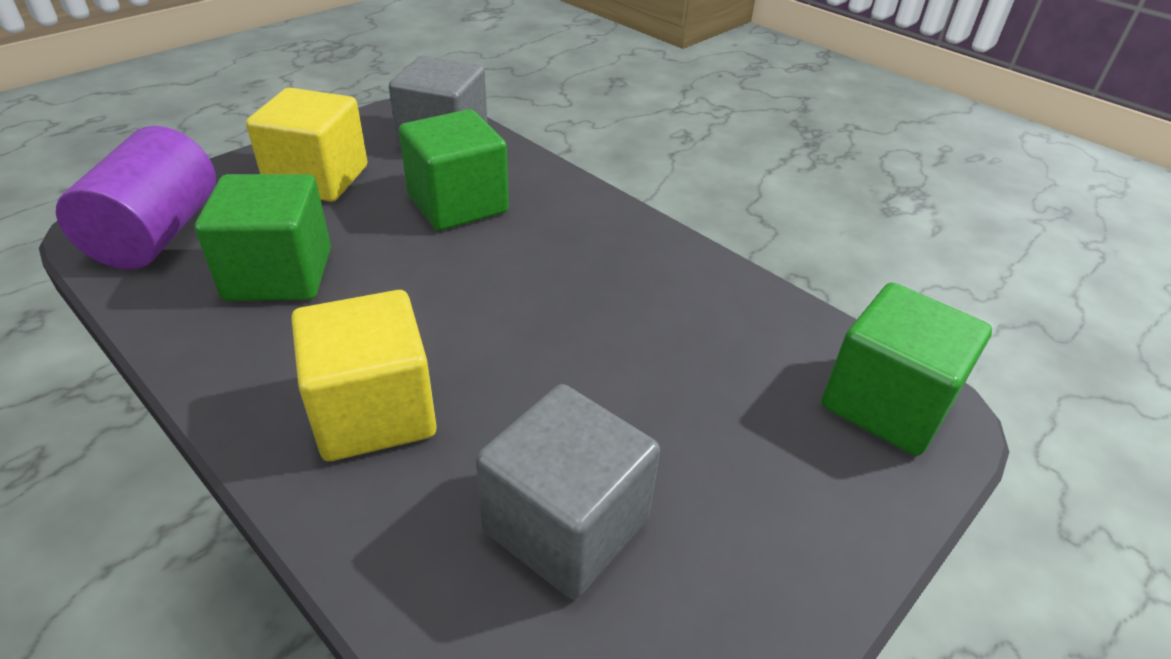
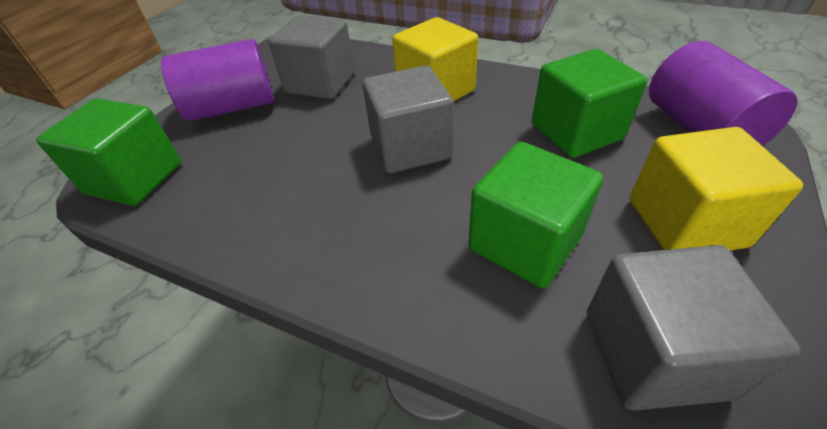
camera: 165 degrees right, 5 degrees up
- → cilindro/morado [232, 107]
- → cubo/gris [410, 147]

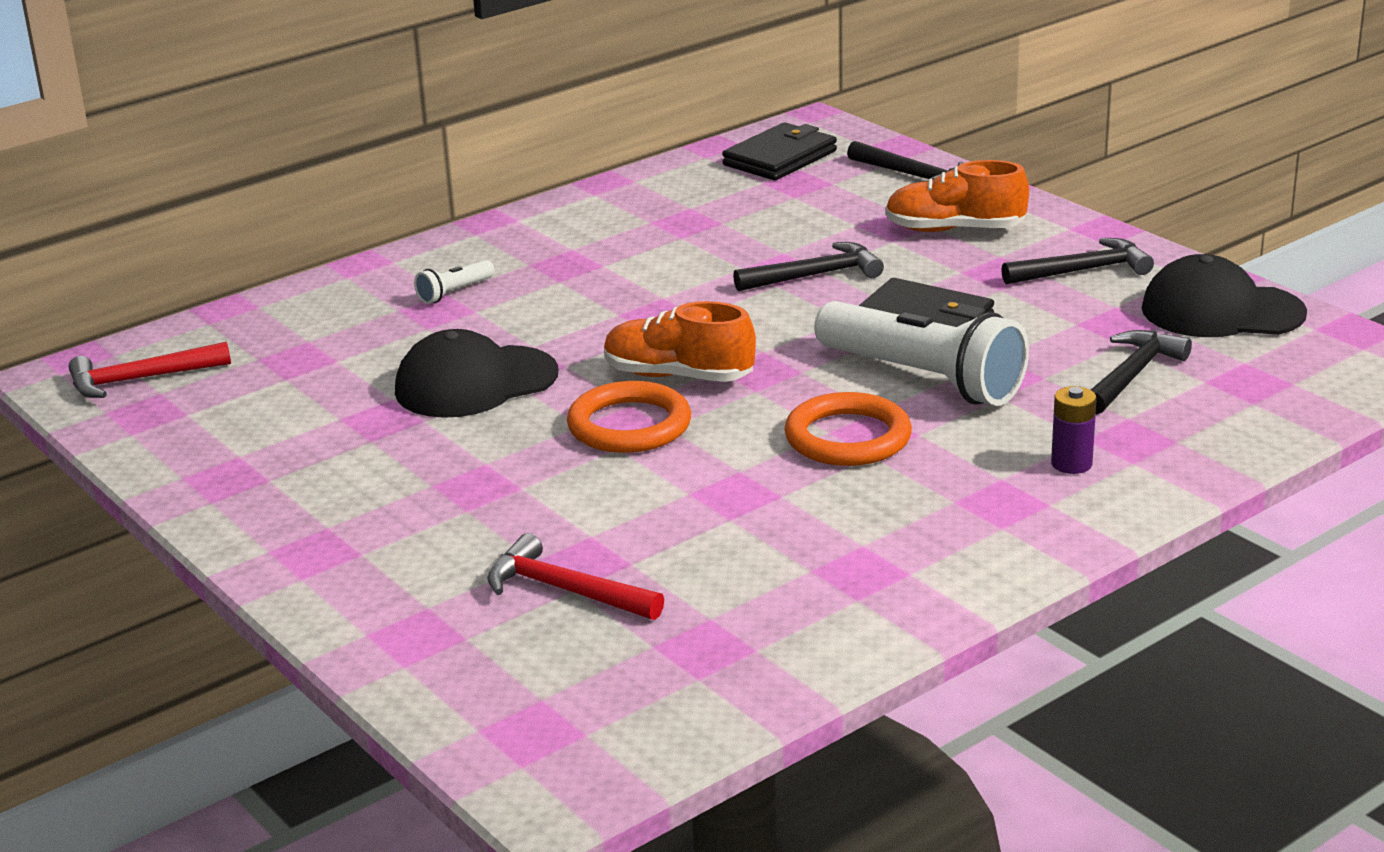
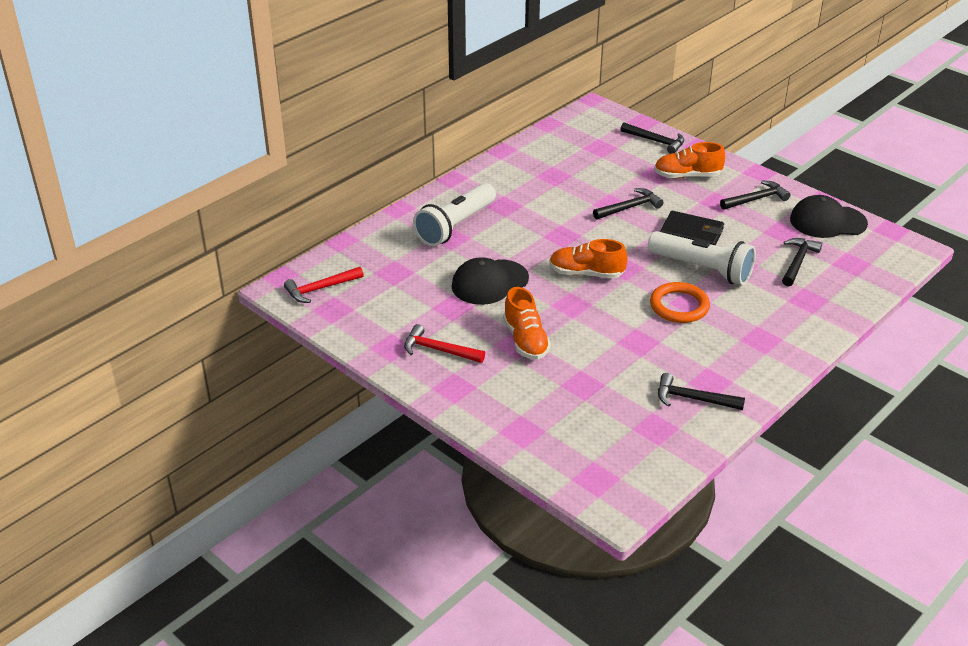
camera: 10 degrees left, 10 degrees up
cartera/negro [780, 158] → -
lámpara de mano/blanco [454, 292] → lámpara de mano/blanco [455, 226], x2.38
anillo/naranja [629, 425] → -
pila/morado [1071, 464] → -
martillo/rojo [565, 590] → martillo/rojo [438, 350], relocated
- → zapato/naranja [525, 340]
- → martillo/negro [693, 399]

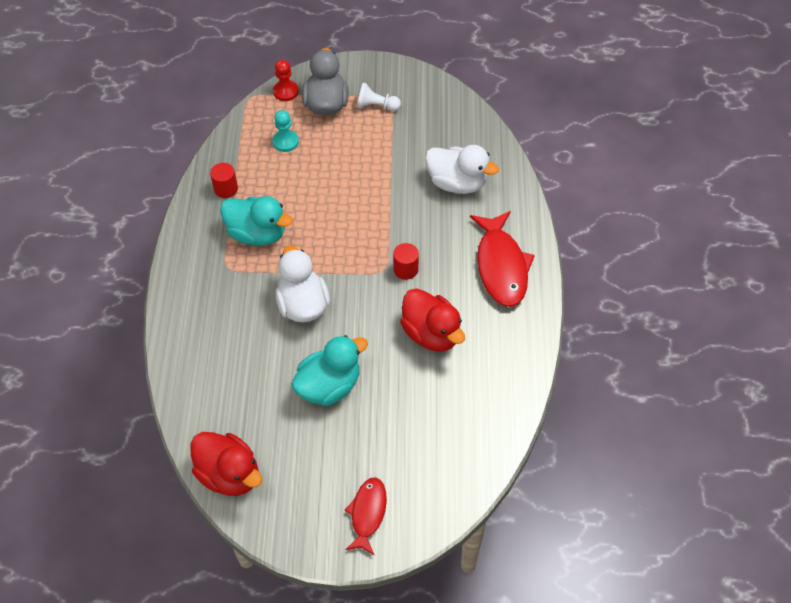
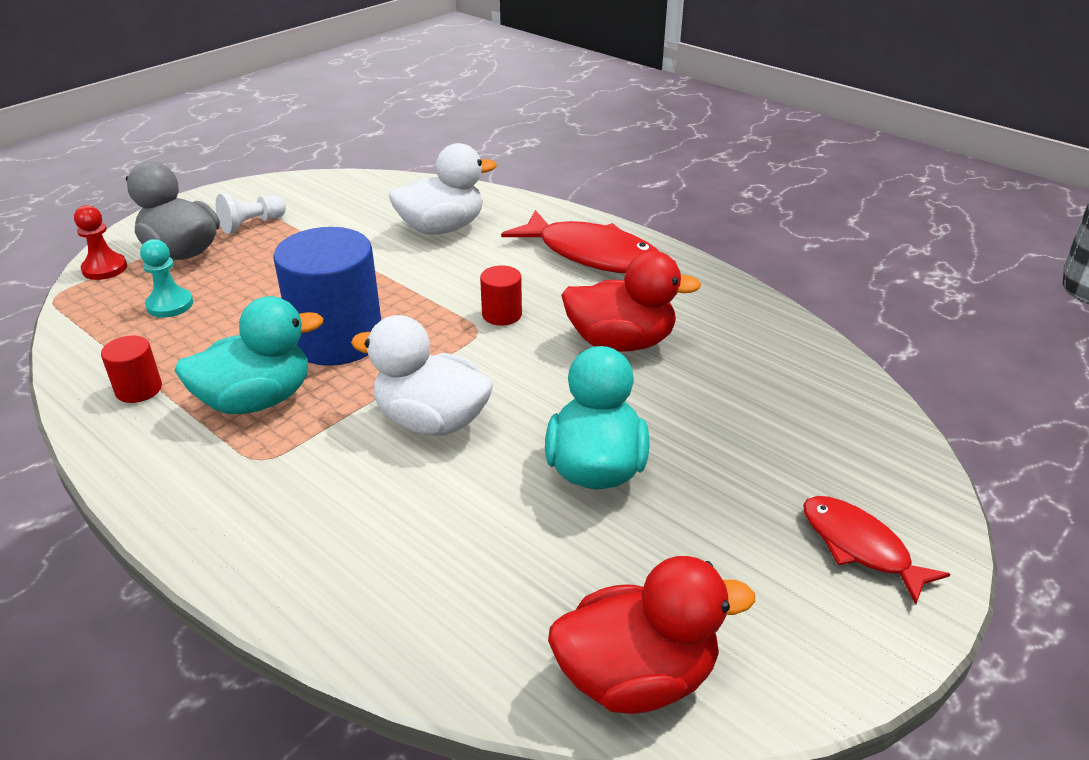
camera: 50 degrees left, 20 degrees down
- → cilindro/azul [337, 340]

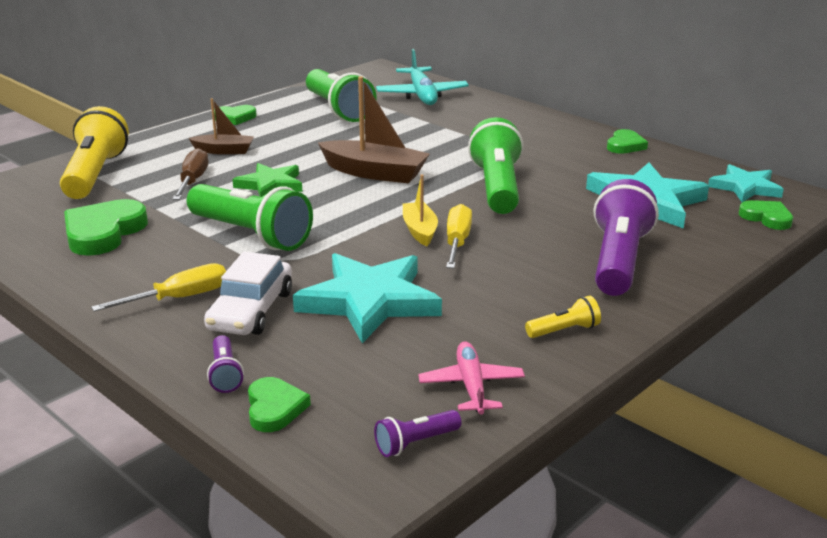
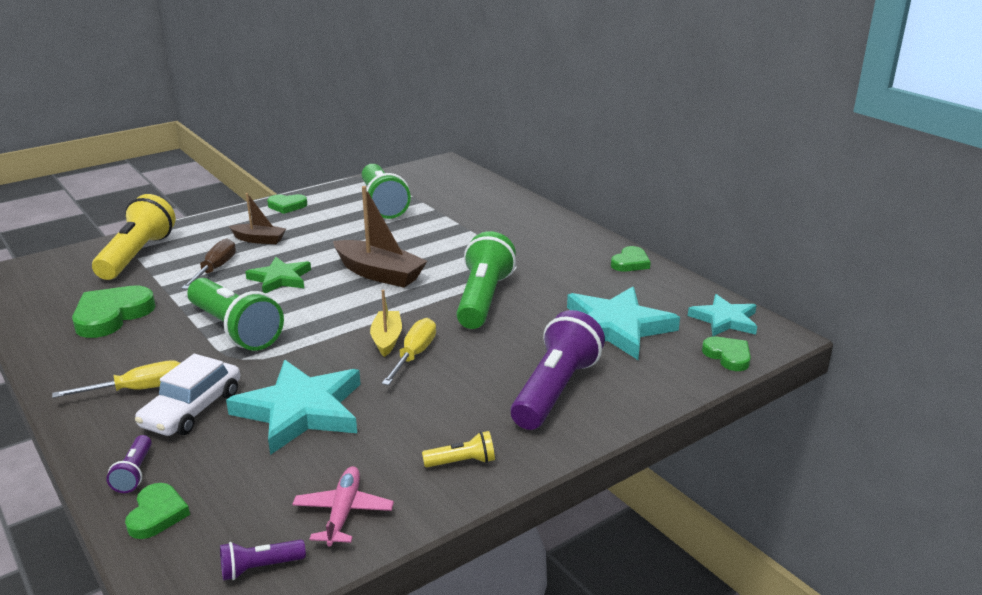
camera: 10 degrees right, 0 degrees up
avión/turquesa [422, 95] → -

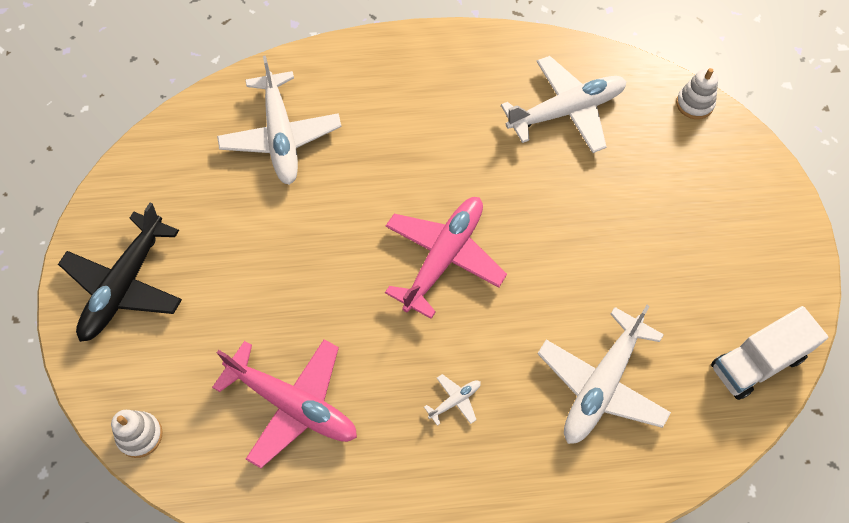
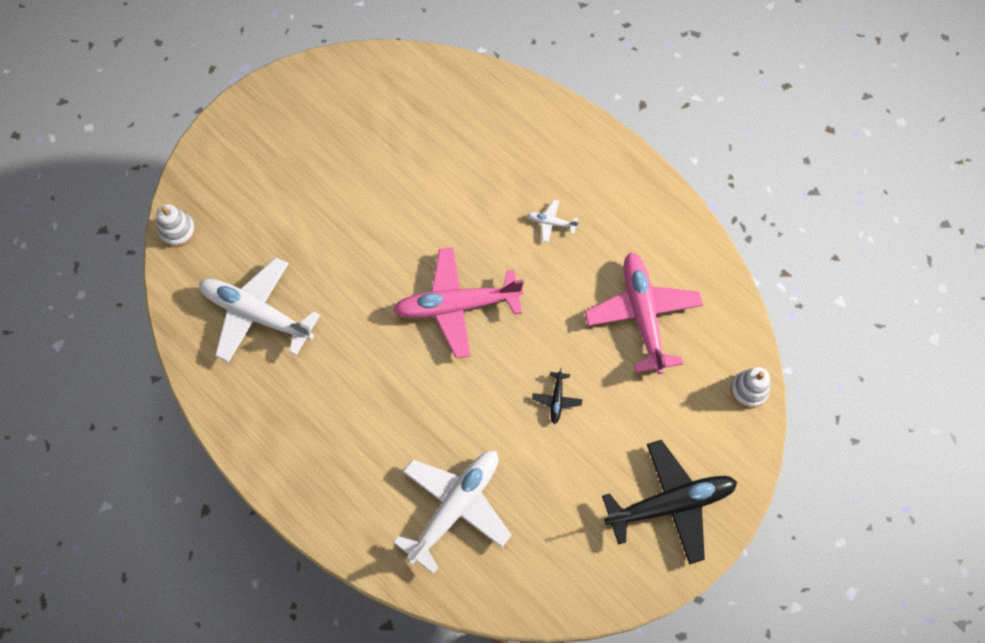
camera: 130 degrees left, 5 degrees up
avión/blanco [601, 384] → -
camión/blanco [757, 362] → -
- → avión/negro [556, 399]

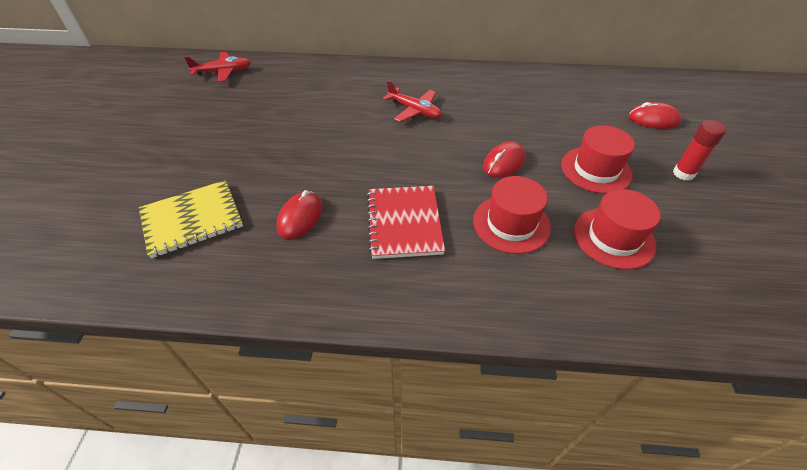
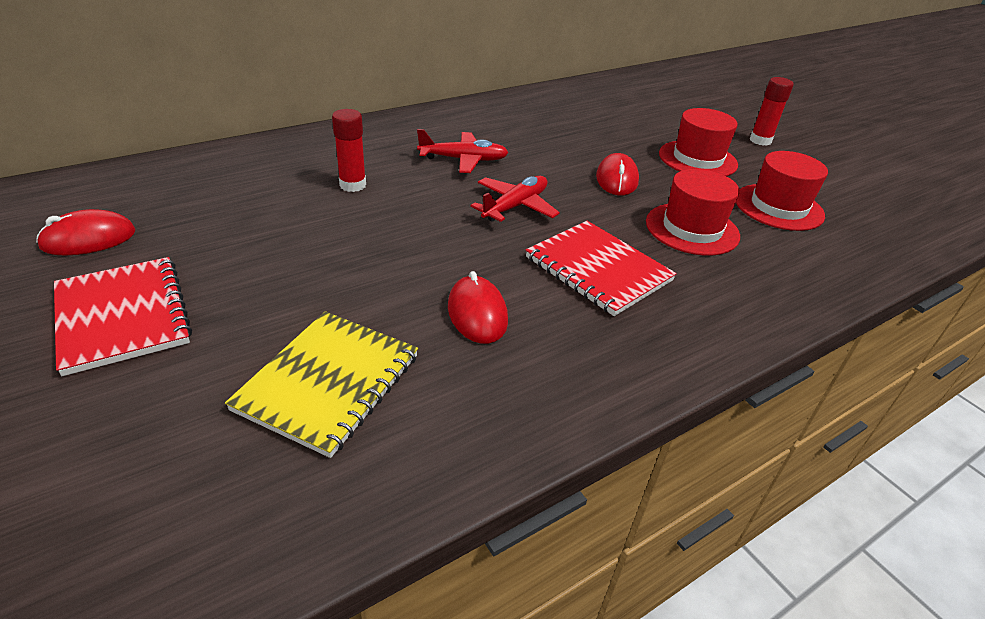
camera: 40 degrees left, 10 degrees down
avión/rojo [223, 72] → avión/rojo [515, 206], relocated
ratón/rojo [653, 119] → ratón/rojo [88, 239], relocated
- → barra de pegamento/rojo [353, 185]
- → cuaderno/rojo [122, 316]

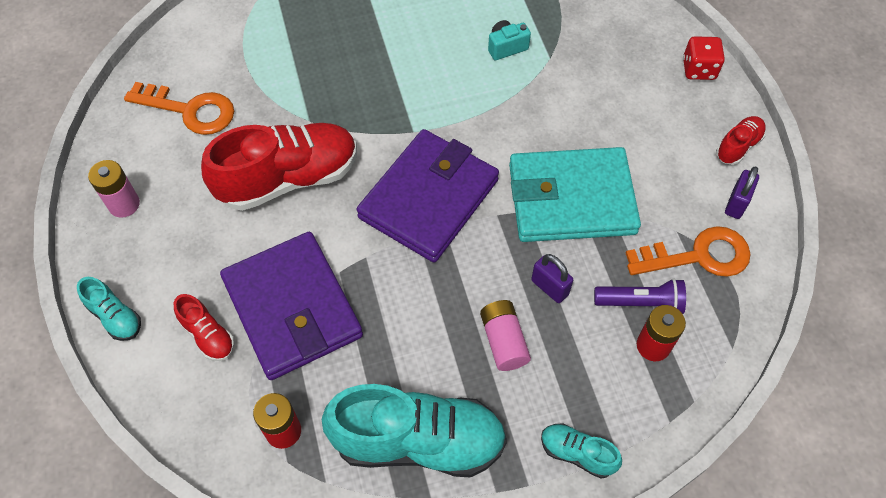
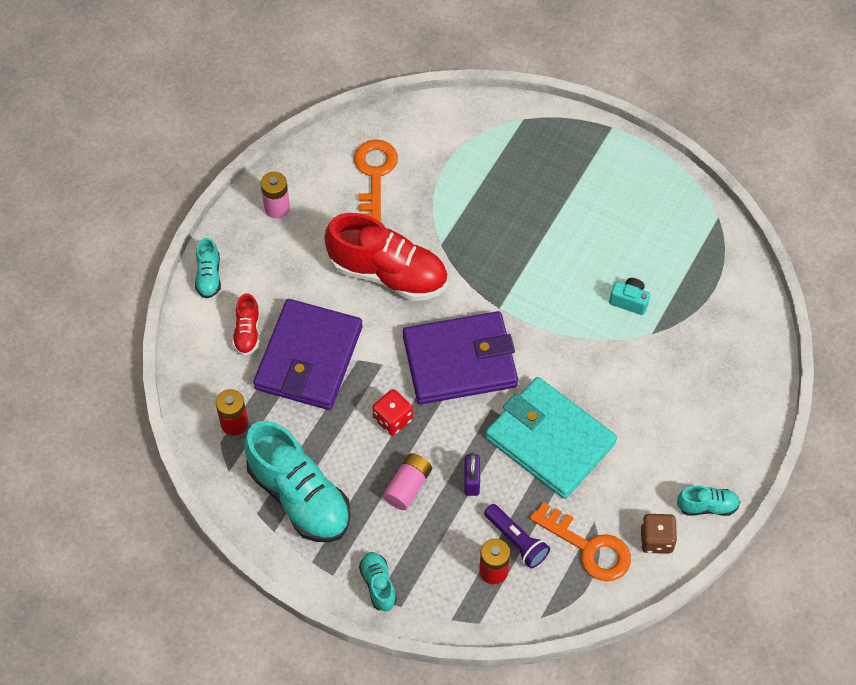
camera: 45 degrees right, 0 degrees up
dado/rojo [698, 69] → dado/rojo [392, 419], relocated
llave/naranja [190, 110] → llave/naranja [374, 175], 150 degrees counterclockwise
zapato/rojo [738, 146] → zapato/turquesa [707, 506]
candado/morado [736, 203] → dado/marrón [656, 540]

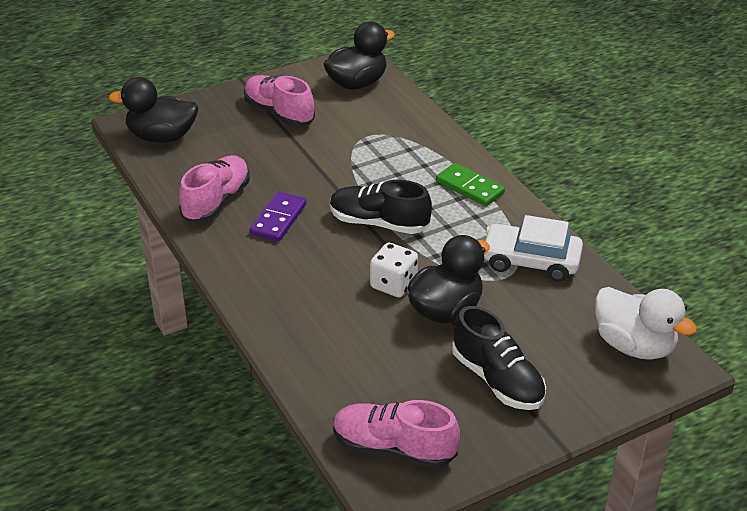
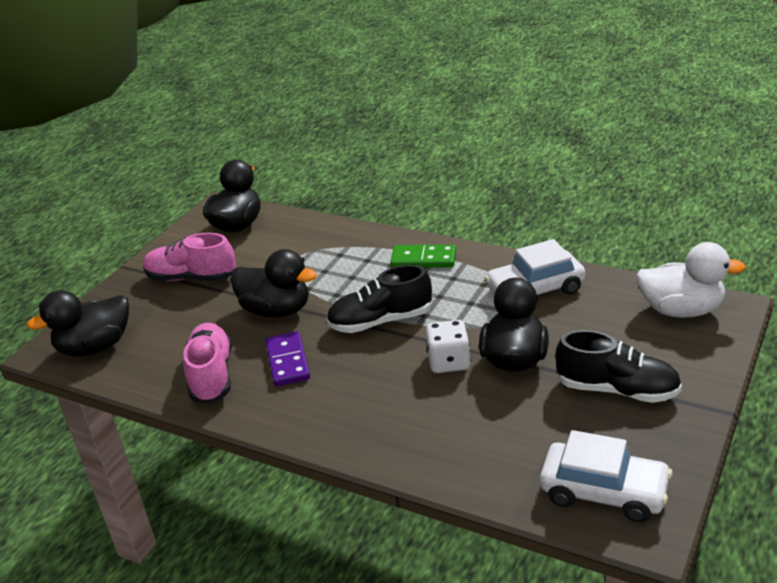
camera: 30 degrees left, 5 degrees down
zapato/rosa [393, 448] → coche/blanco [604, 492]
- → pato/negro [276, 310]

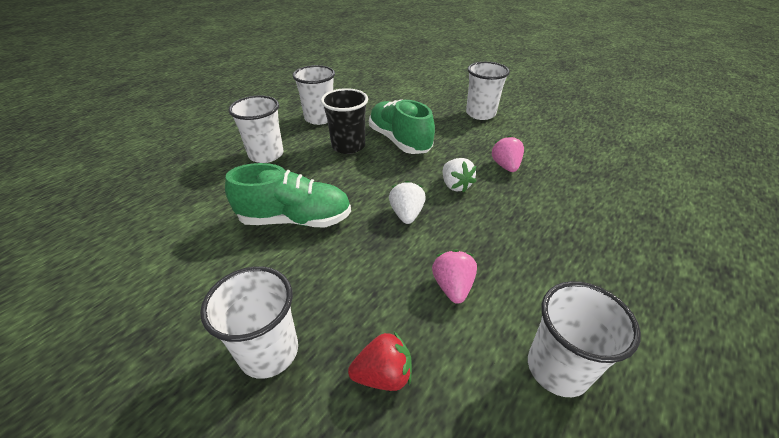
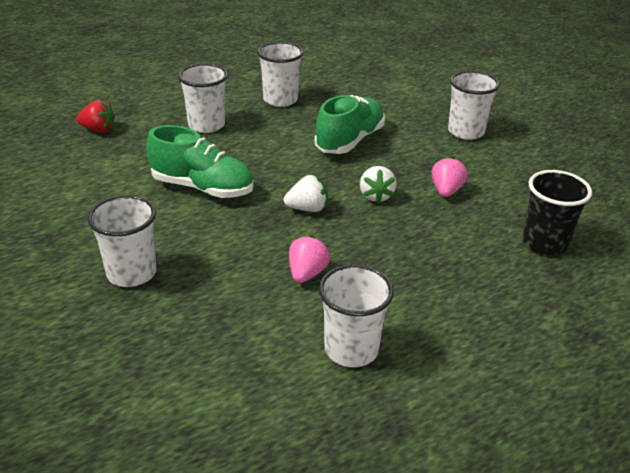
camera: 20 degrees right, 5 degrees down
vaso/negro [348, 146] → vaso/negro [544, 243], relocated
zapato/verde [399, 140] → zapato/verde [350, 140], 45 degrees clockwise
fresa/blanco [406, 214] → fresa/blanco [307, 209], 60 degrees clockwise
fresa/rojo [383, 375] → fresa/rojo [98, 130], relocated

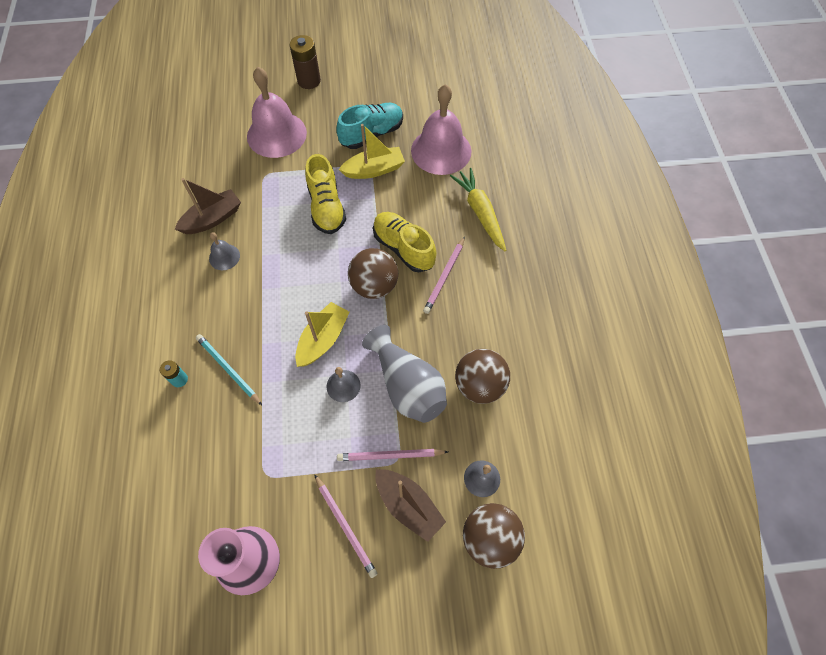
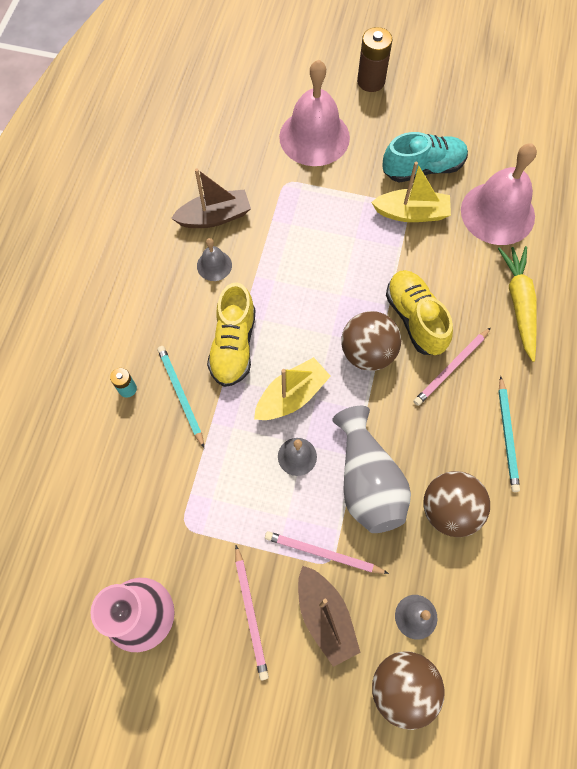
camera: 20 degrees right, 5 degrees up
zapato/amarillo [326, 207] → zapato/amarillo [233, 345], relocated
- → lápiz/turquesa [507, 435]

